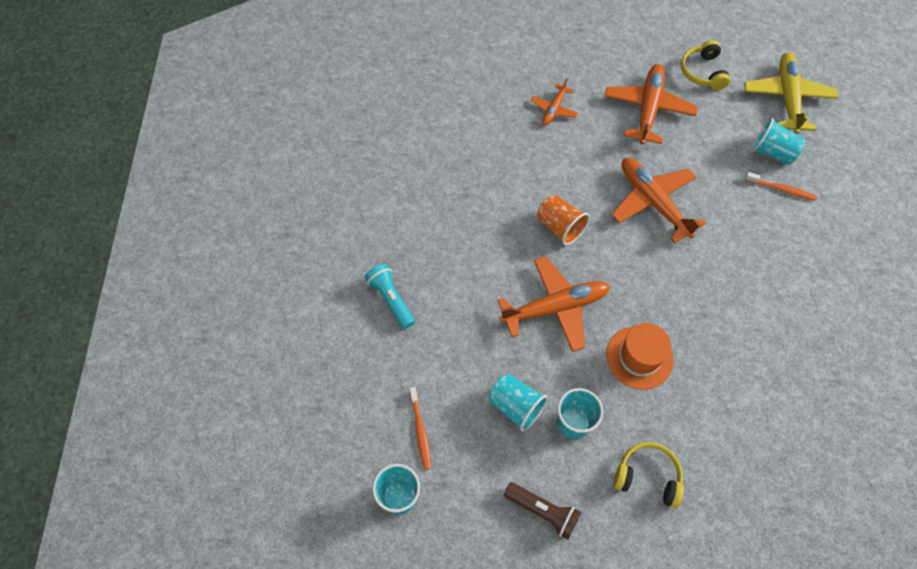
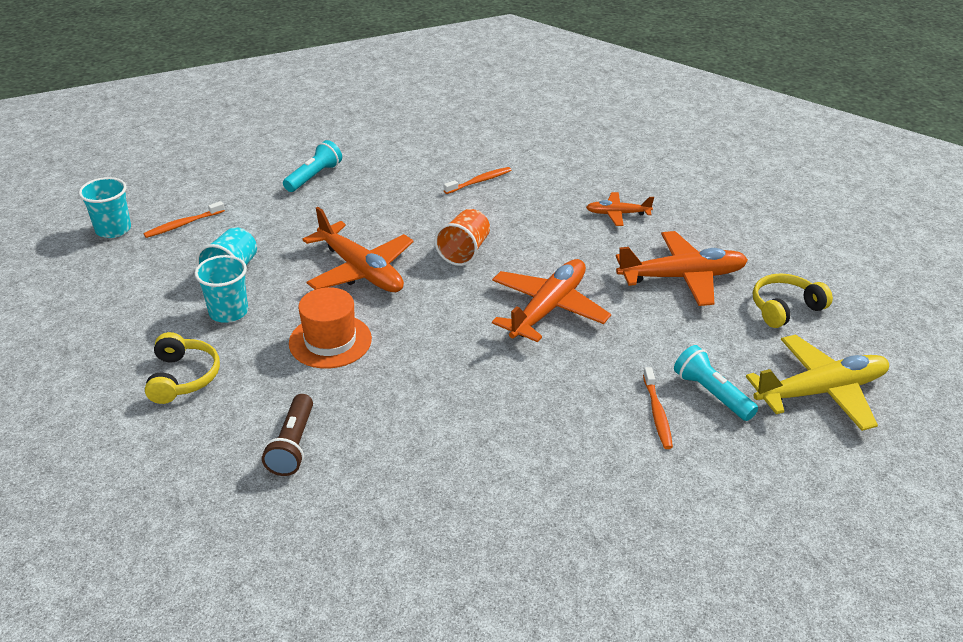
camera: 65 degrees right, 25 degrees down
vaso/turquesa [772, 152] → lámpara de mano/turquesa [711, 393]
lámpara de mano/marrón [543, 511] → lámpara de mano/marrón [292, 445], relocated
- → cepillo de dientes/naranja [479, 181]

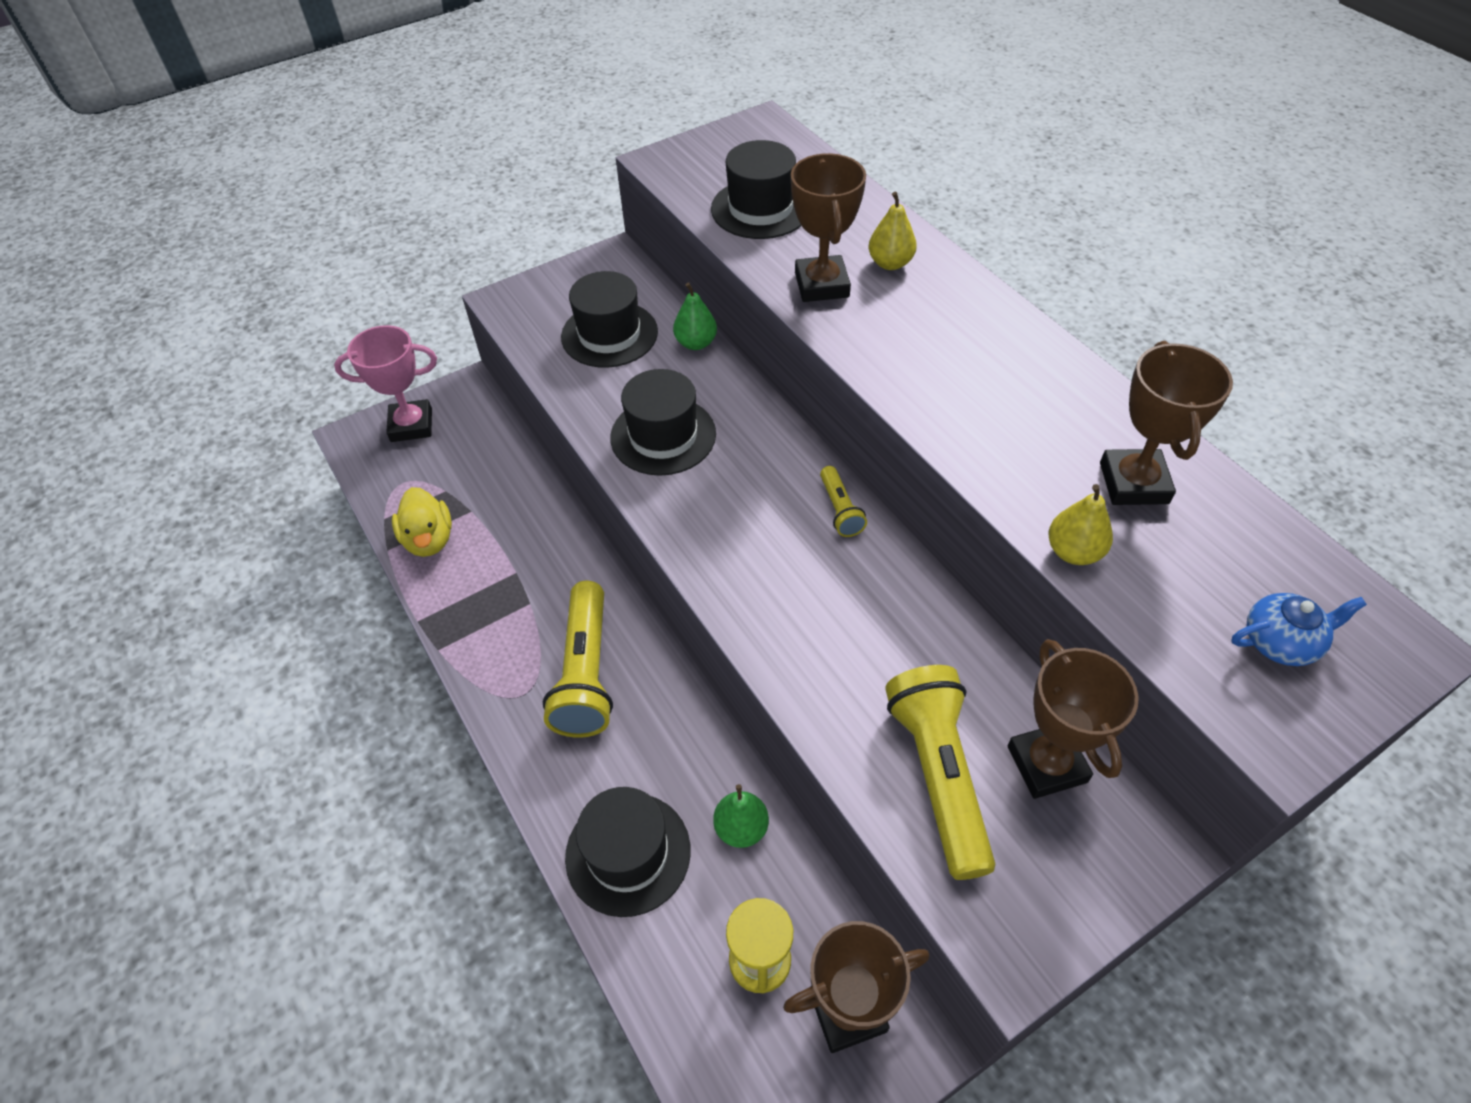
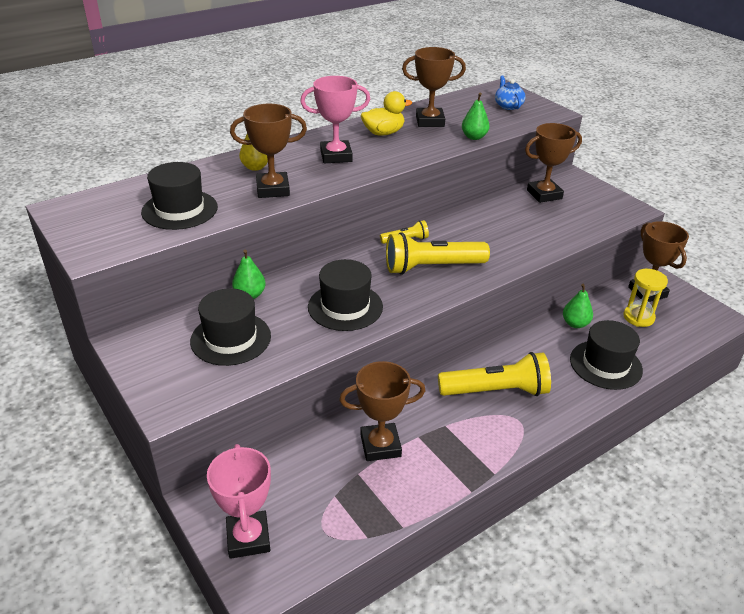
camera: 95 degrees left, 15 degrees down
pera/amarillo [1073, 552] → pera/verde [474, 137]
pato/amarillo [429, 539] → pato/amarillo [383, 133], relocated
lámpara de mano/amarillo [938, 776] → lámpara de mano/amarillo [432, 267], relocated
- → trofeo/rosa [336, 156]
- → trofeo/marrón [380, 445]

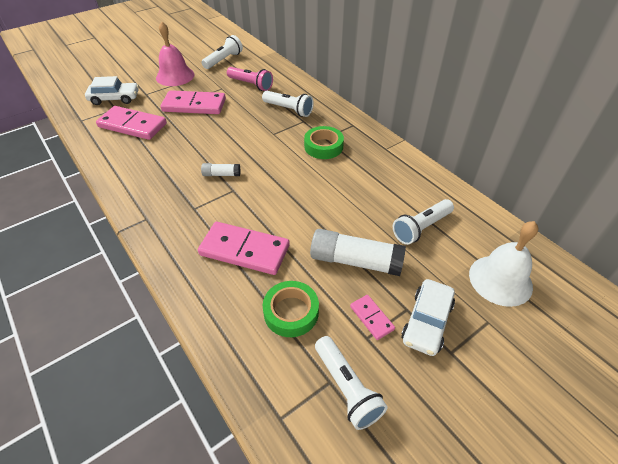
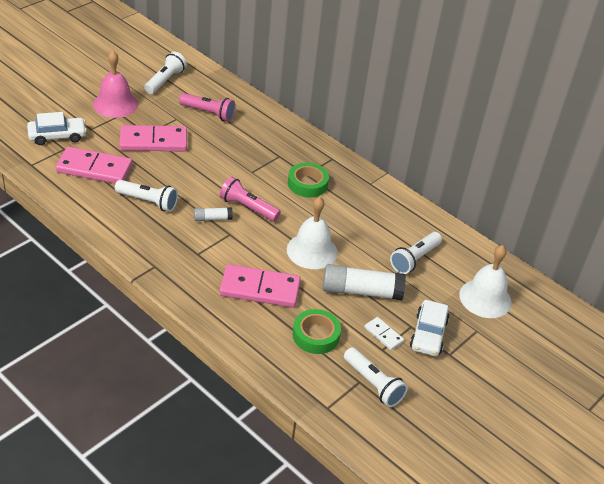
camera: 15 degrees left, 5 degrees down
lámpara de mano/blanco [288, 110] → lámpara de mano/blanco [148, 202], relocated
ficha de dominó/rosa [371, 318] → ficha de dominó/blanco [383, 334]
- → lámpara de mano/rosa [248, 208]
- → campana/blanco [312, 251]

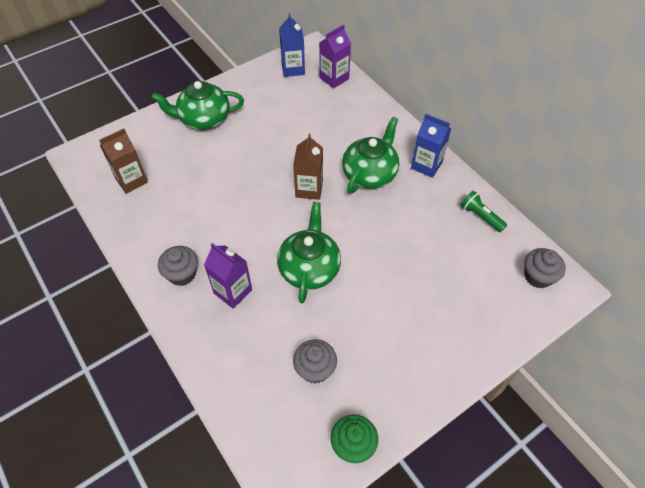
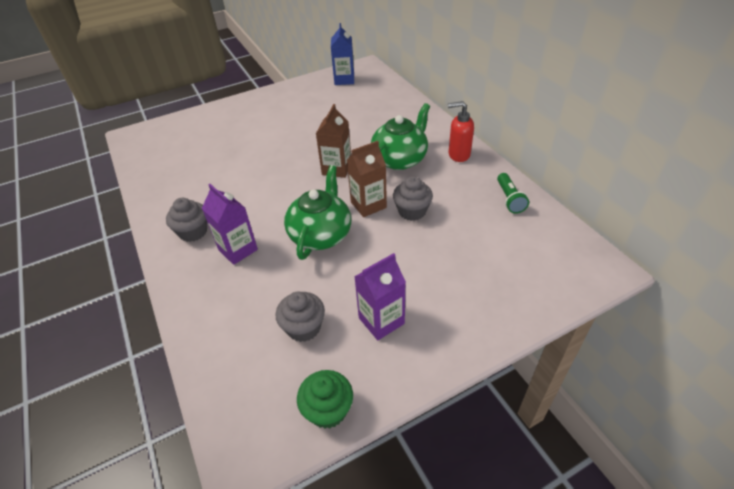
camera: 10 degrees right, 10 degrees down
cartón de leche/morado [334, 78] → cartón de leche/morado [381, 321], relocated
tetera/verde [204, 119] → -
cartón de leche/azul [426, 165] → dispensador de jabón/rojo [458, 155]
cartón de leche/marrón [131, 180] → cartón de leche/marrón [368, 205], relocated
lámpara de mano/verde [480, 216] → lámpara de mano/verde [509, 199], 150 degrees counterclockwise
magdalena/gris [538, 276] → magdalena/gris [412, 211], relocated

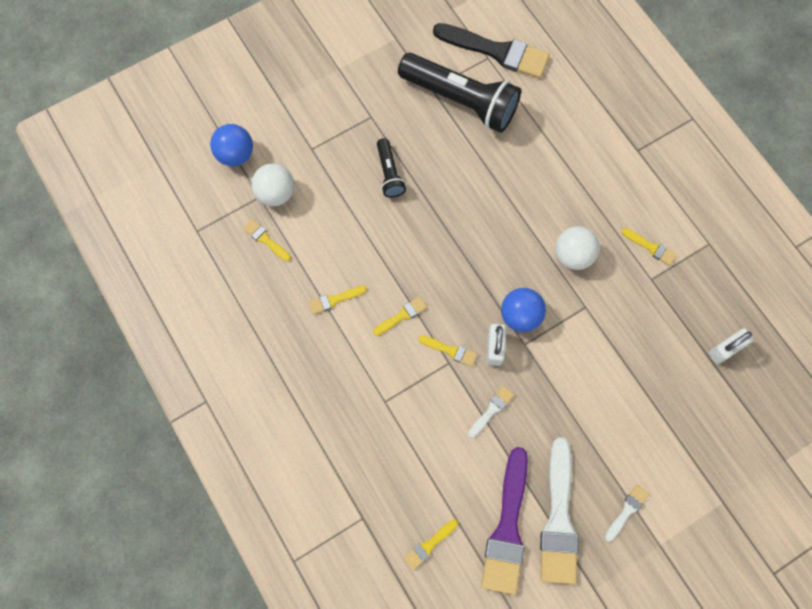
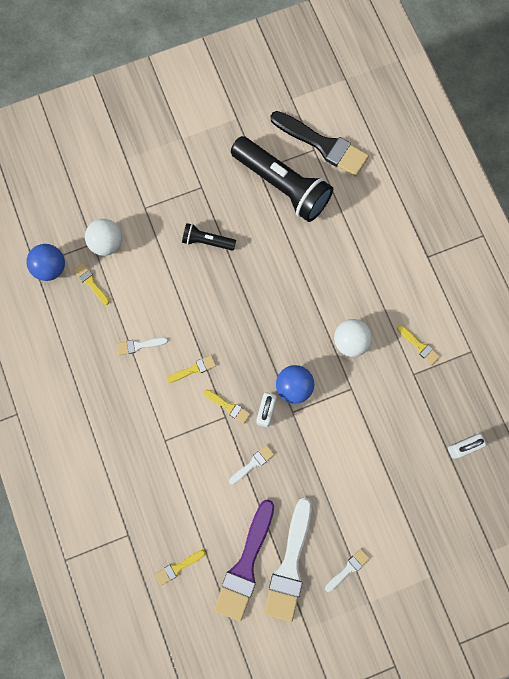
camera: 10 degrees right, 5 degrees up
pelota/azul [235, 155] → pelota/azul [50, 268], relocated
lámpara de mano/negro [389, 173] → lámpara de mano/negro [207, 241], 105 degrees clockwise
pincel/amarillo [334, 300] → pincel/blanco [139, 345]

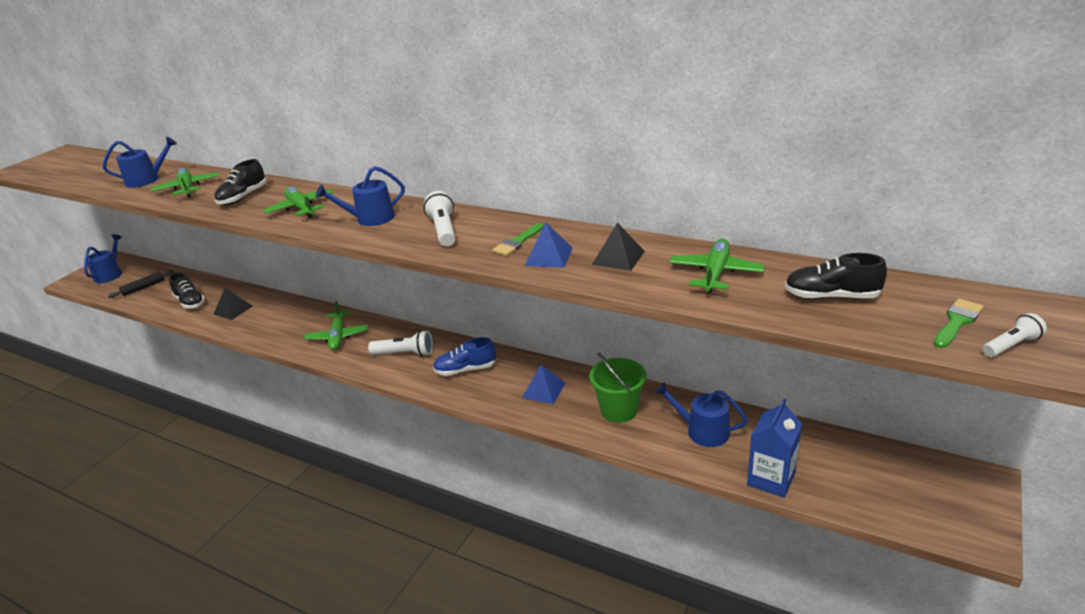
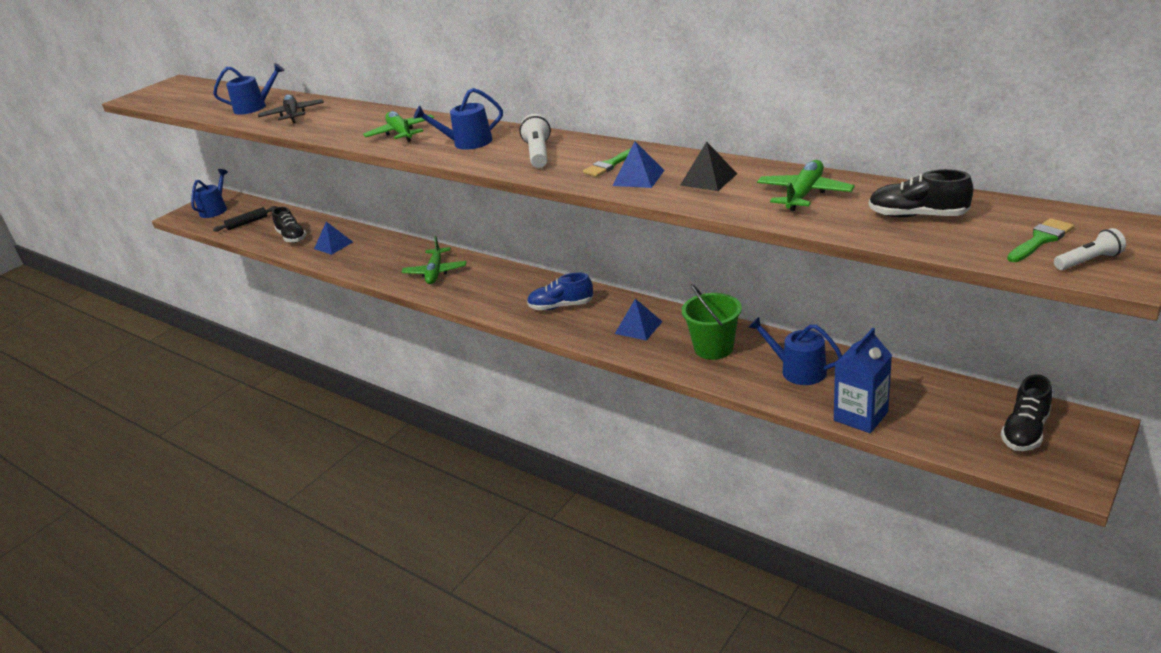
camera: 10 degrees right, 0 degrees up
zapato/negro [243, 197] → zapato/negro [1025, 431], relocated
avión/verde [187, 188] → avión/negro [293, 115]
pirámide/negro [233, 310] → pirámide/azul [333, 245]
lámpara de mano/blanco [405, 354] → -

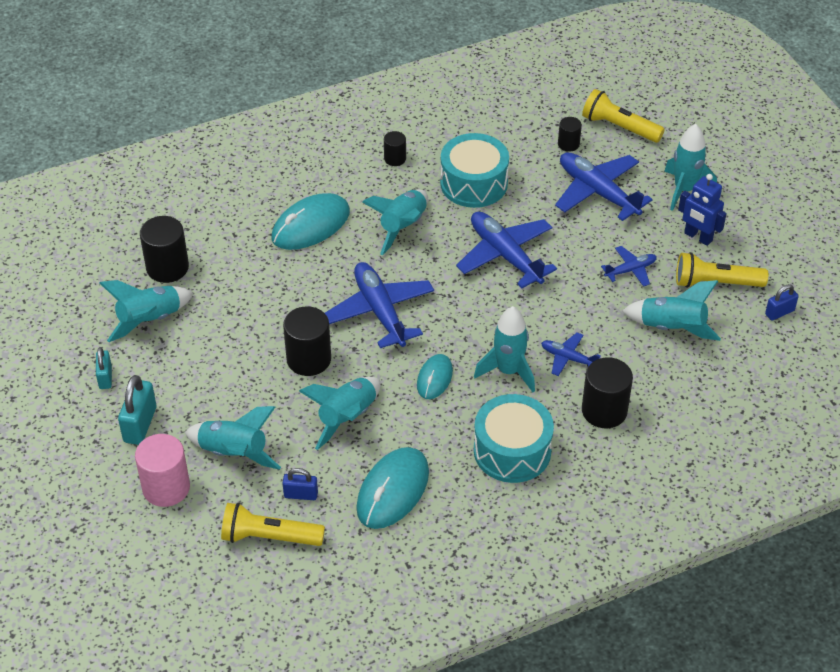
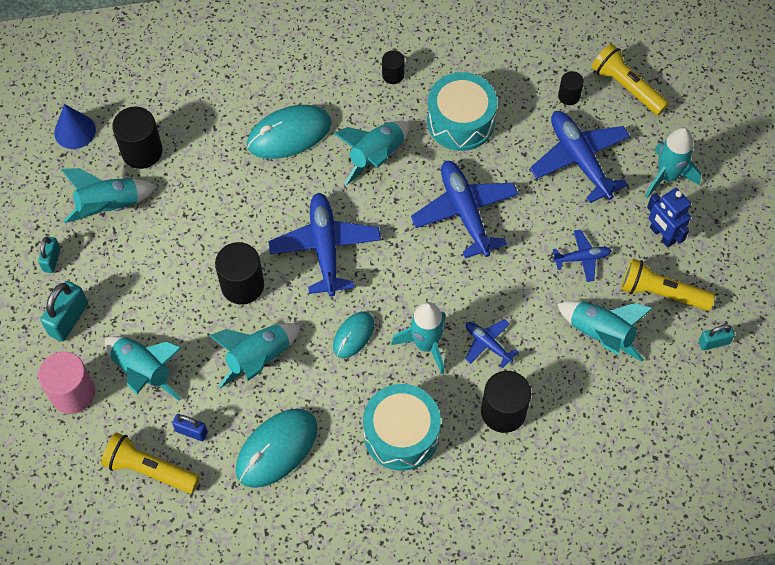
camera: 15 degrees right, 15 degrees up
candado/azul [779, 312] → candado/turquesa [713, 342]
- → cono/azul [75, 131]

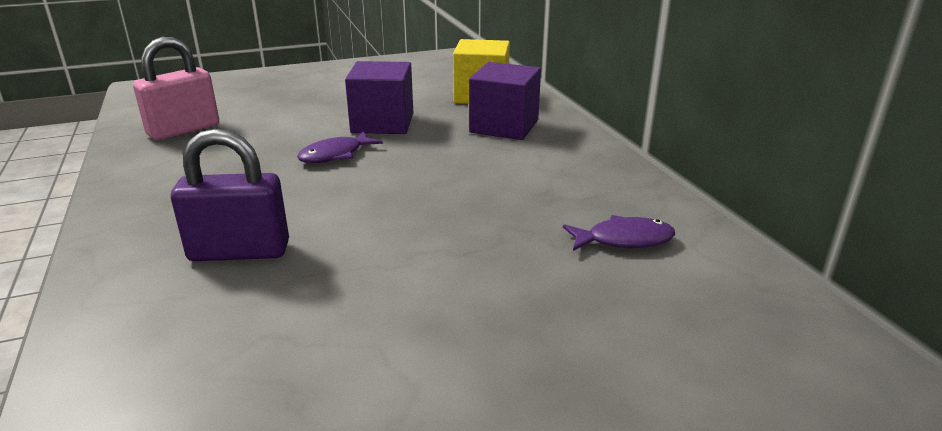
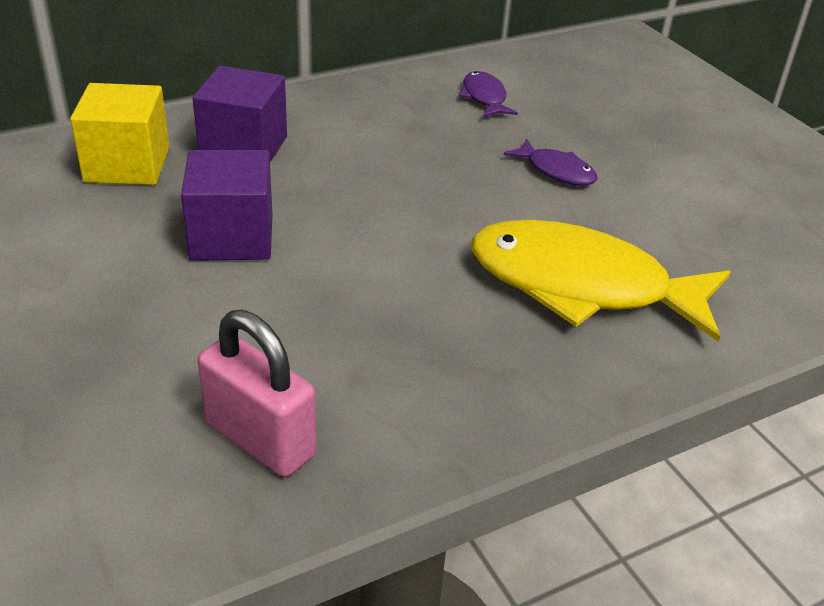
camera: 100 degrees left, 10 degrees up
candado/morado [239, 251] → pez/amarillo [581, 286]
pez/morado [335, 155] → pez/morado [556, 171], relocated

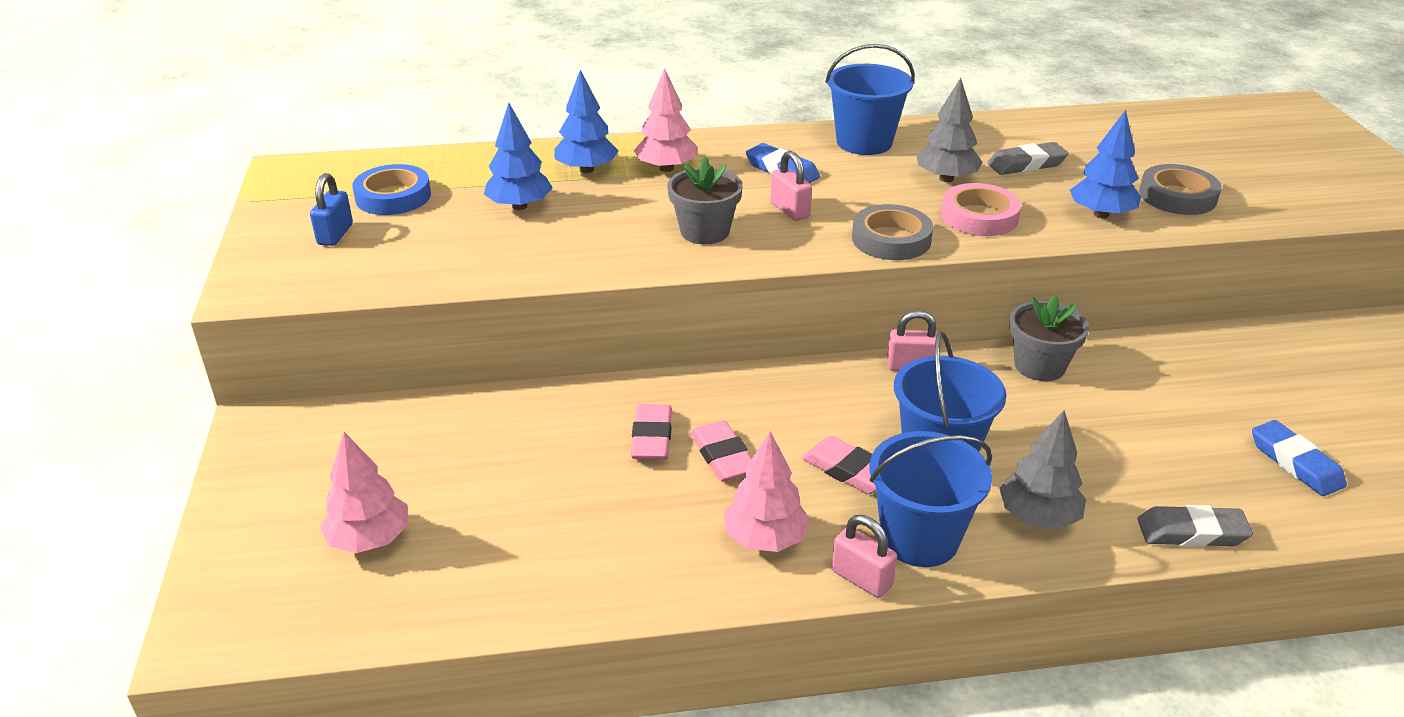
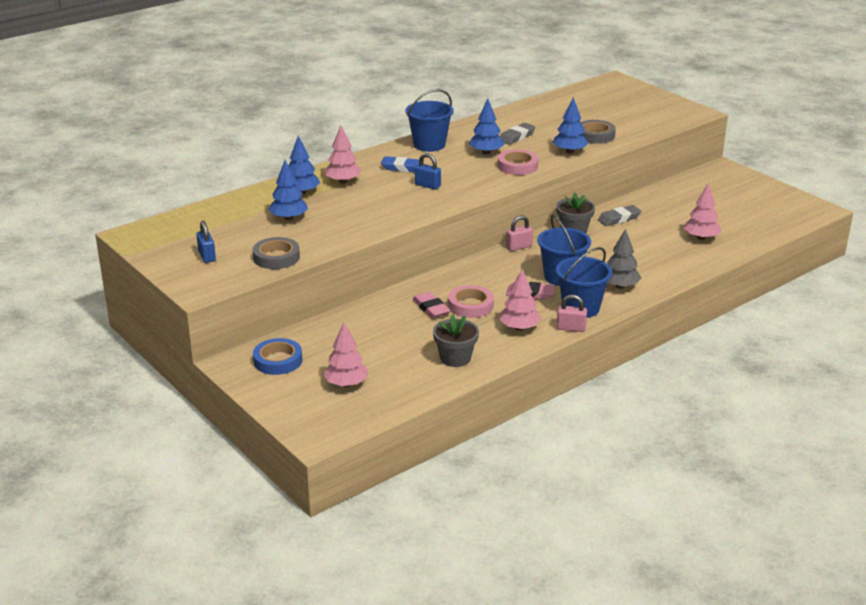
camera: 30 degrees left, 5 degrees down
árbol/gris [946, 178] → árbol/azul [486, 152]
candado/rosa [790, 210] → candado/azul [427, 185]
maceta/gris [704, 232] → maceta/gris [455, 358], relocated
cinta adhesiva/azul [393, 196] → cinta adhesiva/azul [278, 360], relocated
cinta adhesiva/gris [891, 239] → cinta adhesiva/gris [276, 257], relocated
goma de borrar/rosa [723, 456] → cinta adhesiva/rosa [470, 305]
goma de borrar/azul [1295, 463] → árbol/rosa [701, 238]
goma de borrar/gris [1191, 532] → goma de borrar/gris [619, 219], relocated

